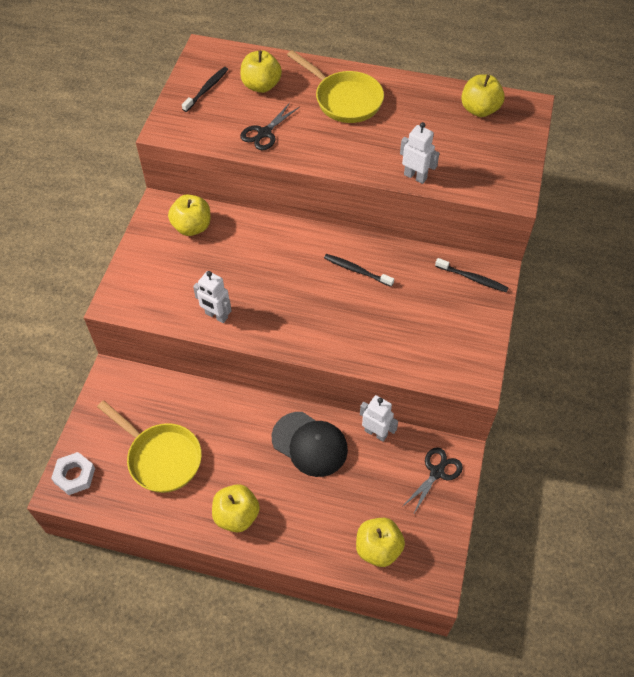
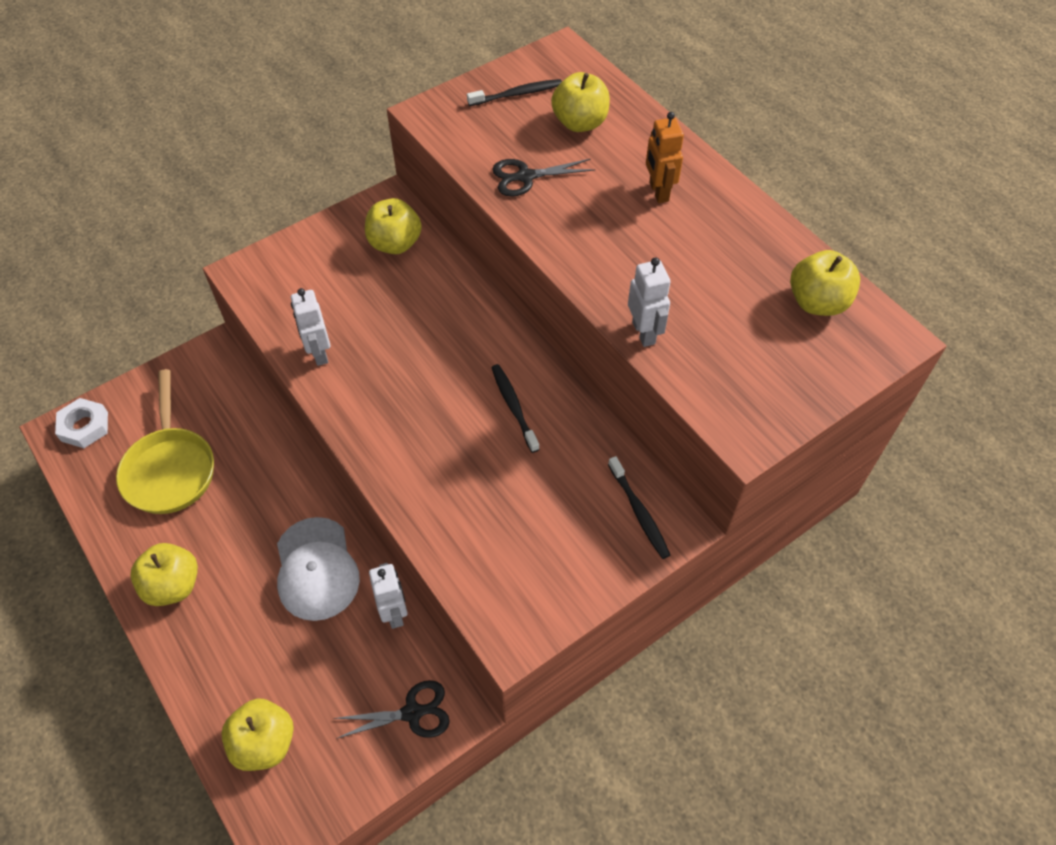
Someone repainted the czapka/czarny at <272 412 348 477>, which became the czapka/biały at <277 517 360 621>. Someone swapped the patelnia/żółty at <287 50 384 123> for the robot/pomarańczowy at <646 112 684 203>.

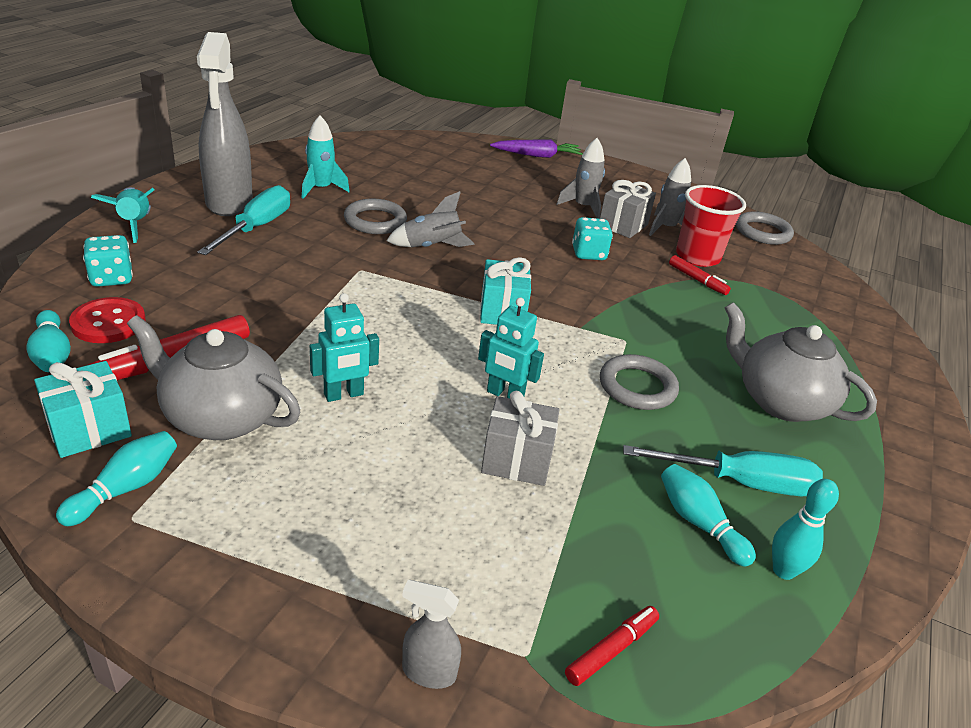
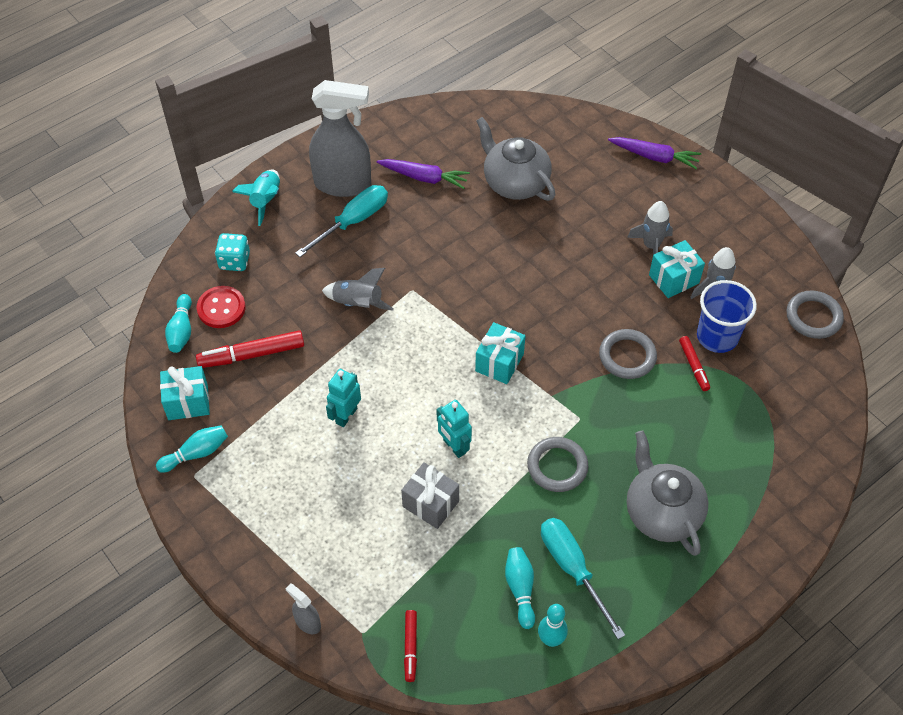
Someone carried the imbryk/szary from <127 315 300 440> to <477 117 555 201>. Someone rotated the spryskiwacz/szary at <197 32 252 216> by 105 degrees counterclockwise. Someone swapped the rakieta/turkusowy at <302 116 350 199> for the marchewka/fioletowy at <376 159 470 189>. Someone rotated the robot/turkusowy at <310 293 379 402> by 120 degrees clockwise. Someone carried the pierścień/szary from <344 198 407 234> to <599 329 657 379>. Someone carried the rakieta/szary from <386 191 475 247> to <322 268 394 311>. Someone rotated the flamaster/czerwony at <565 606 659 686> by 105 degrees clockwise. Someone took away the kostka do gry/turkusowy at <572 217 613 260>. Someone repainted the prezent/szary at <600 180 656 238>, which became the prezent/turkusowy at <649 240 705 298>. Someone rotated the śrubokręt/turkusowy at <623 445 823 496> by 150 degrees counterclockwise. Someone repainted the szklanka/czerwony at <676 185 746 267>, which became the szklanka/niebieski at <697 280 757 353>.

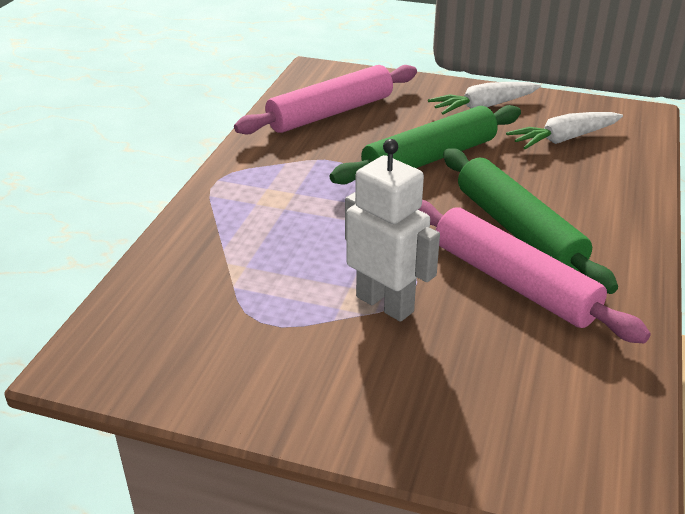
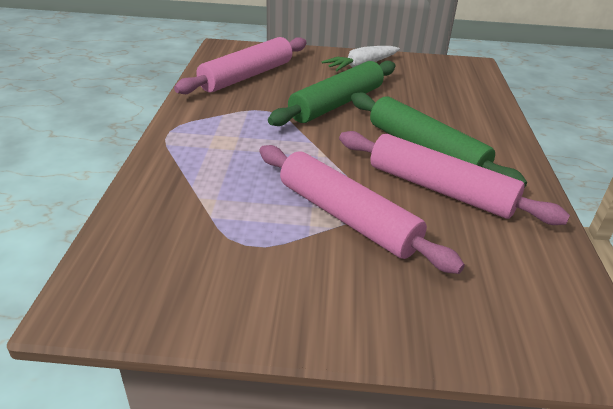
Someone swapped the robot/biały at <345 139 440 322> for the wałek do ciasta/różowy at <259 145 465 274>. Someone took away the marchewka/biały at <506 112 623 149>.

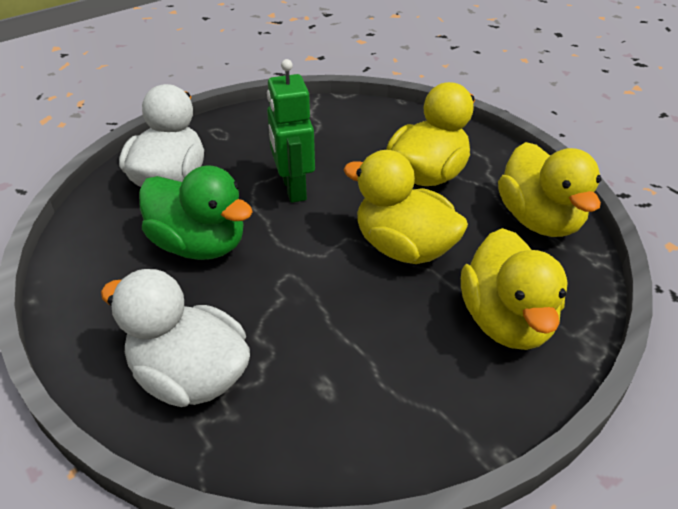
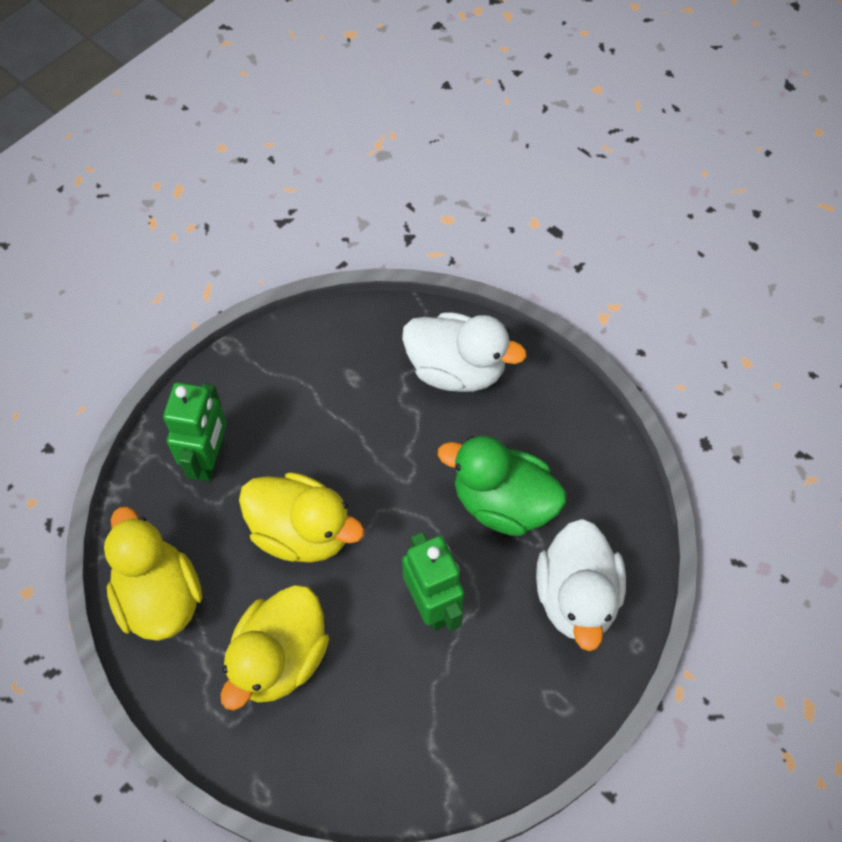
Someone swapped the kaczka/żółty at <461 228 568 350> for the robot/zielony at <163 382 227 481>.

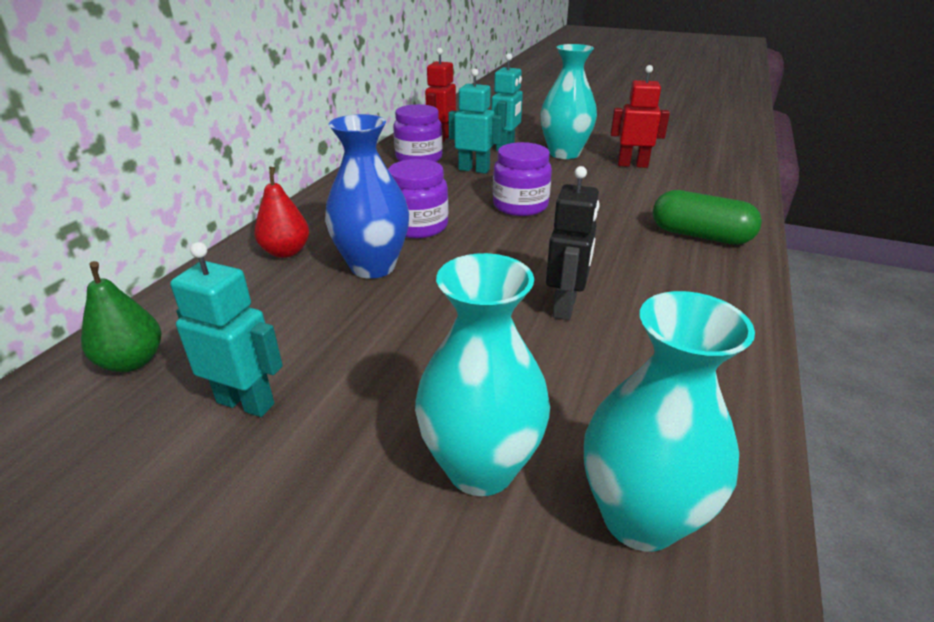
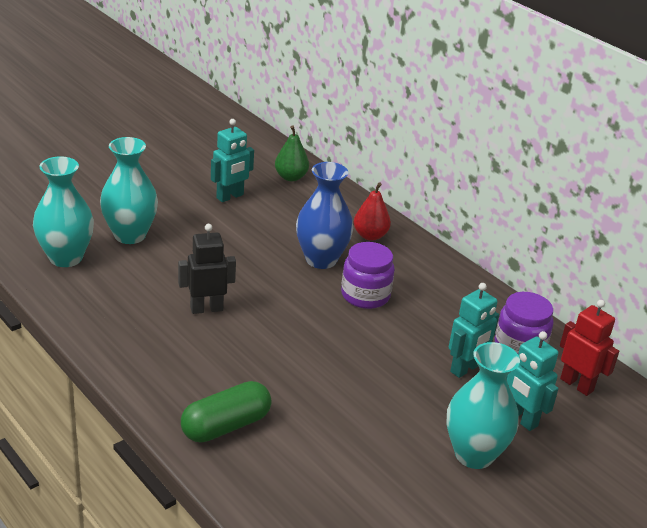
Someone took away the słoik/fioletowy at <493 142 552 216>. Someone rotated the robot/czarny at <546 166 600 320> by 120 degrees clockwise. Someone took away the robot/czerwony at <611 65 670 168>.

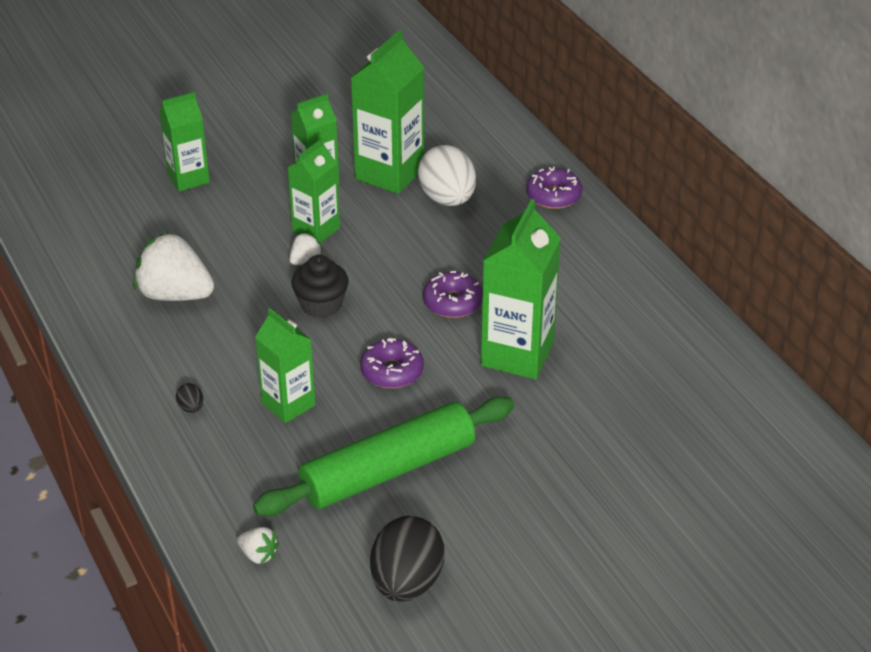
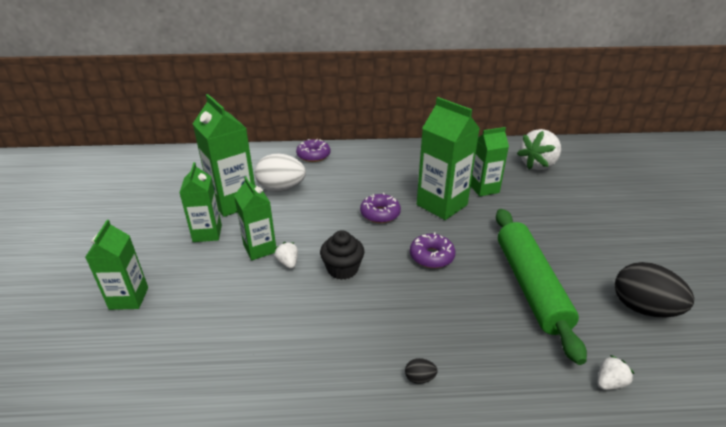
Someone carried the truskawka/biały from <133 232 214 301> to <517 129 561 170>. Someone carried the karton mleka/zielony from <255 308 315 423> to <471 127 509 196>.

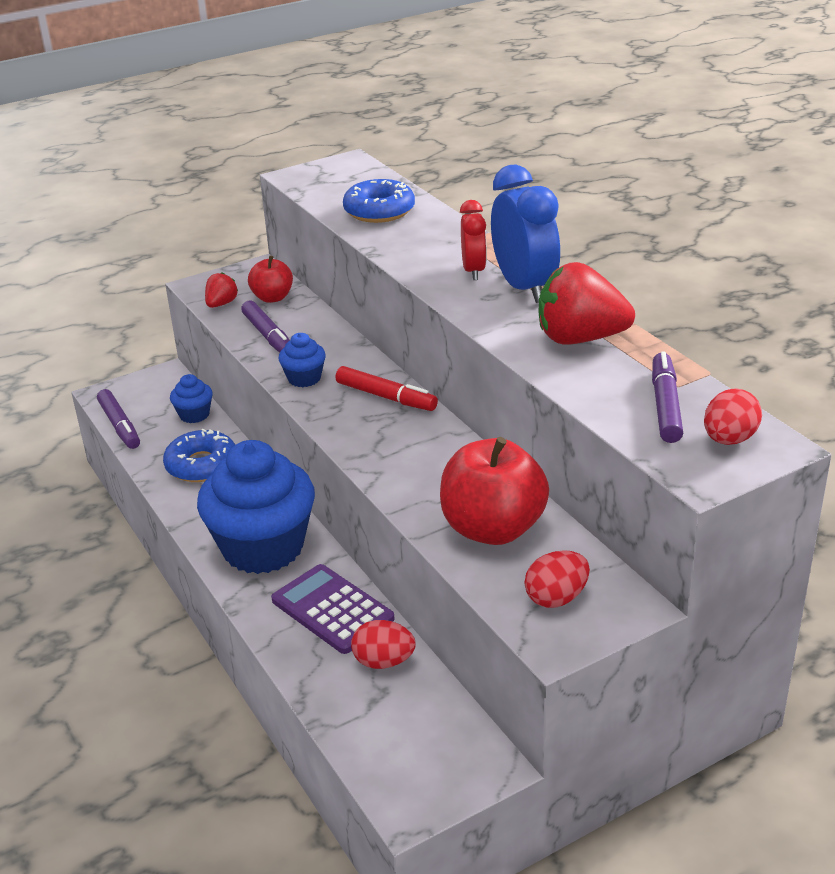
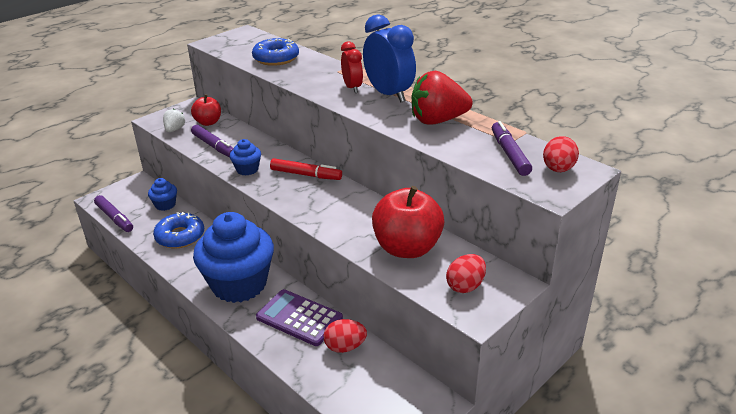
Someone repainted the truskawka/czerwony at <205 272 238 308>, which became the truskawka/biały at <163 109 185 132>.

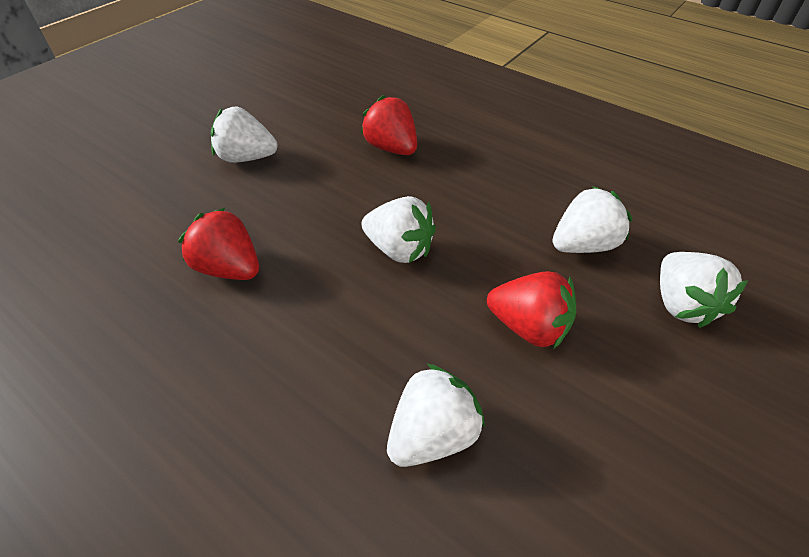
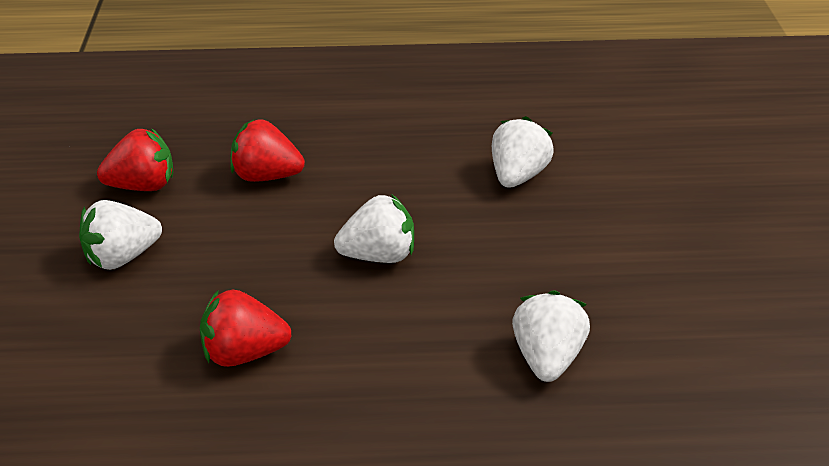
Someone carried the truskawka/czerwony from <487 271 576 349> to <97 128 173 191>. Someone took away the truskawka/biały at <660 252 748 328>.

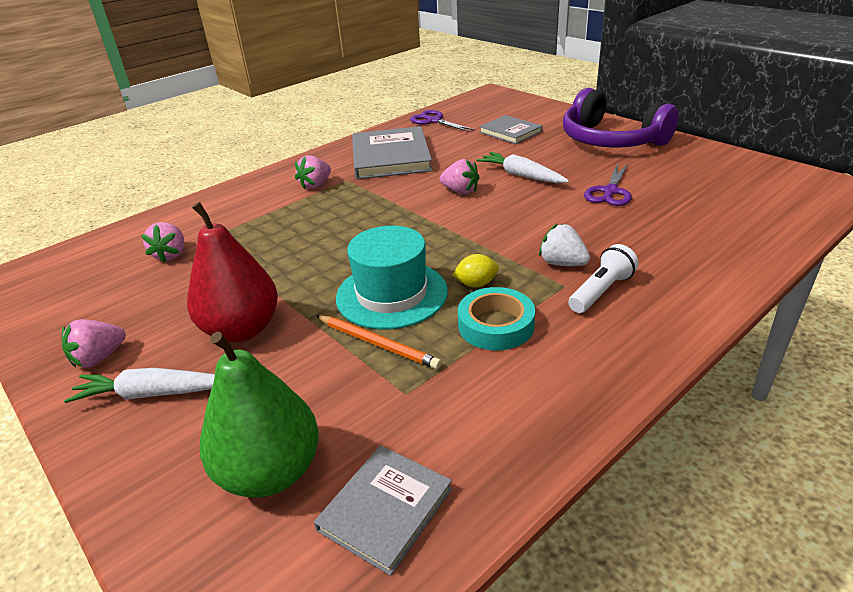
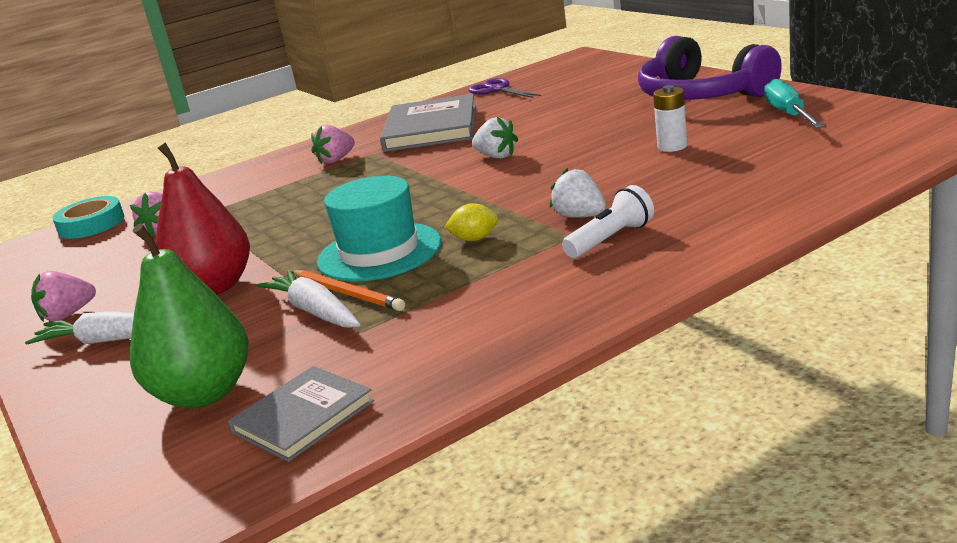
Someone repainted the truskawka/różowy at <440 159 480 194>, which became the truskawka/biały at <472 117 518 159>. Someone carried the taśma klejąca/turkusowy from <458 287 535 351> to <52 196 124 239>. Someone carried the marchewka/biały from <476 152 569 183> to <257 270 360 328>. Someone took away the książka/szary at <479 115 543 144>. Someone swapped the nożyczki/fioletowy at <584 163 632 206> for the bateria/biały at <653 85 687 152>. Someone put down the śrubokręt/turkusowy at <764 79 825 128>.

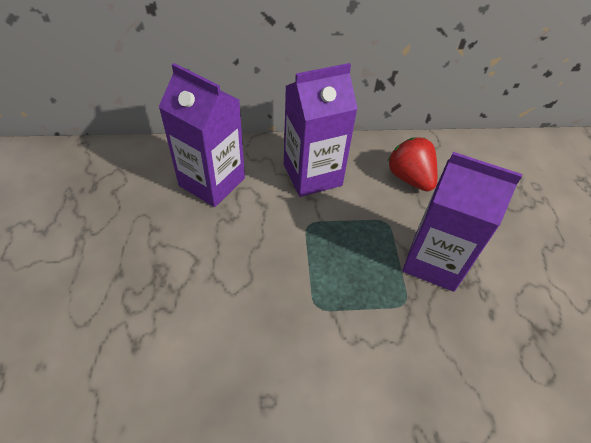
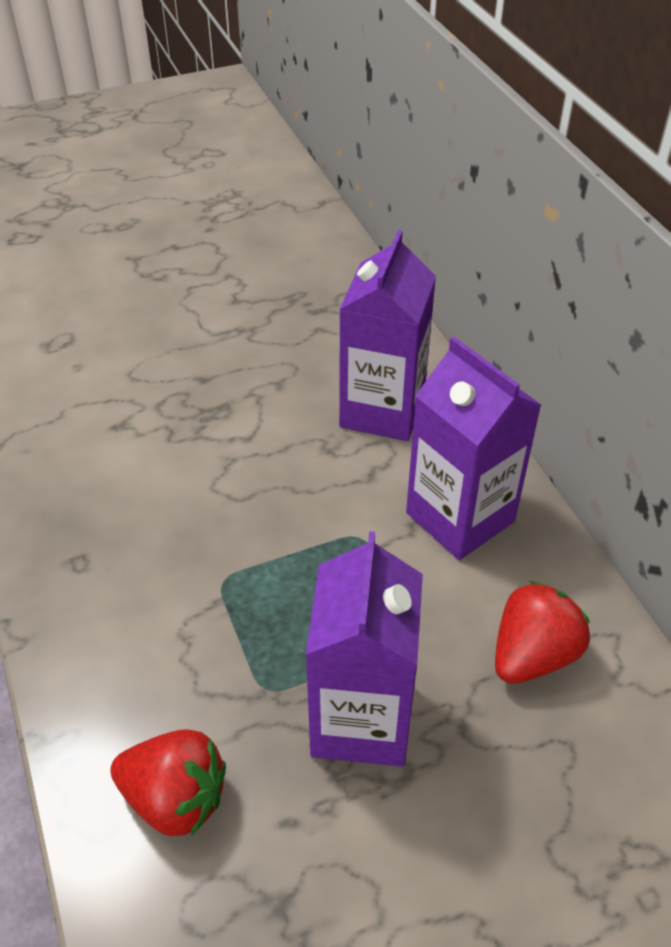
Someone put down the truskawka/czerwony at <110 729 226 836>.

